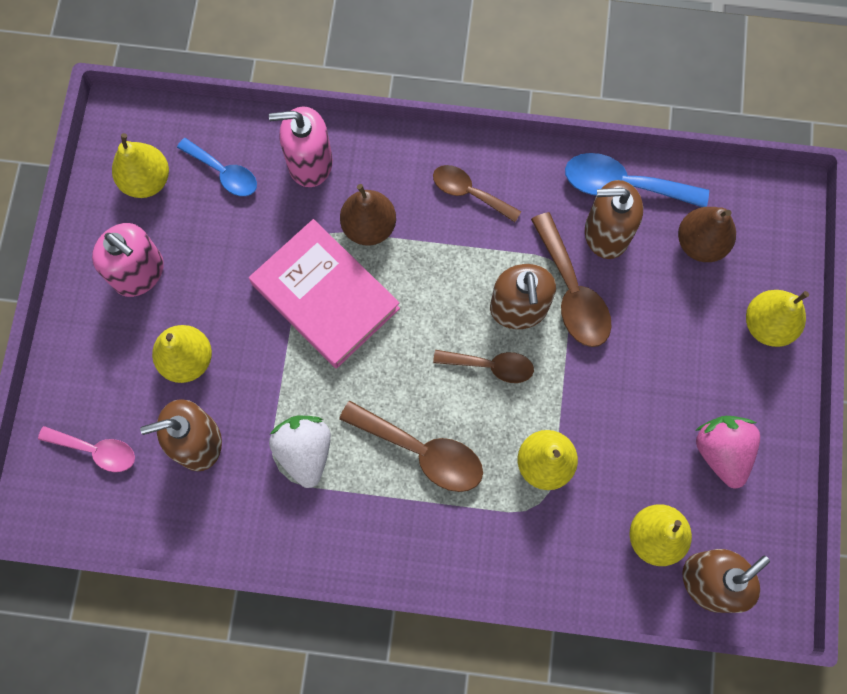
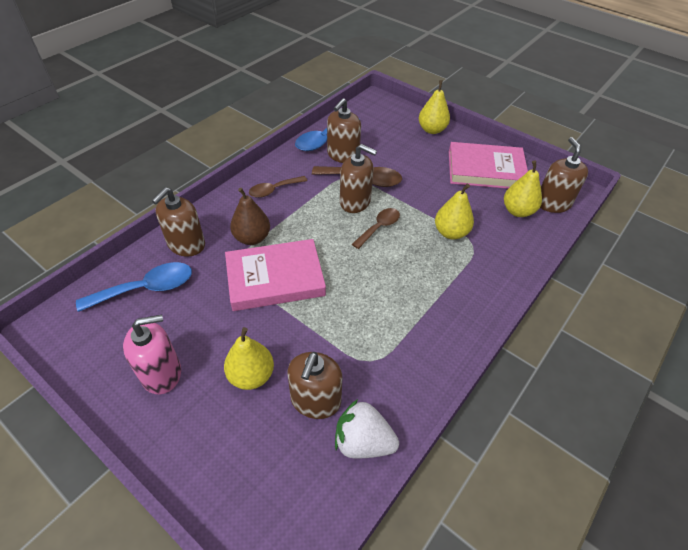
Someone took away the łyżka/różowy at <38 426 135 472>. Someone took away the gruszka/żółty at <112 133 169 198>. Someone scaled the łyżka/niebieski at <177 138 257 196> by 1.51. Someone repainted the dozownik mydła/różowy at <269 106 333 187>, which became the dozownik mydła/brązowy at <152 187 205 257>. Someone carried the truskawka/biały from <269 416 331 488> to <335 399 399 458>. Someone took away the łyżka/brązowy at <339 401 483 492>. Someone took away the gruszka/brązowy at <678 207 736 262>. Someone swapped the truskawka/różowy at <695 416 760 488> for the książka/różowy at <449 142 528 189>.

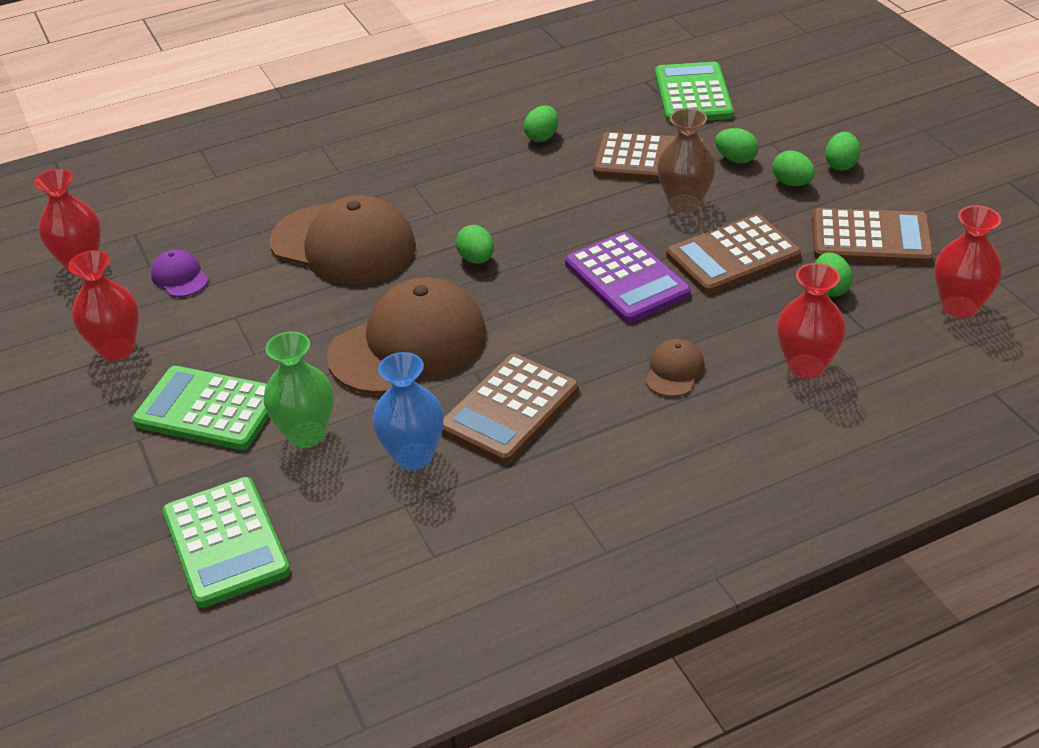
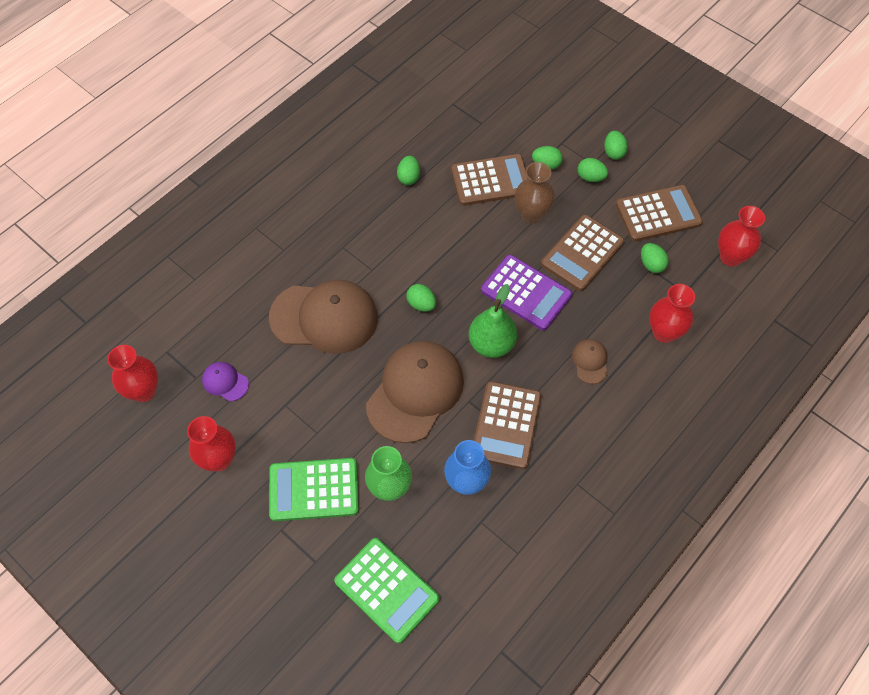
Someone took away the kalkulator/zielony at <655 62 734 123>. Someone put down the gruszka/zielony at <469 284 517 358>.

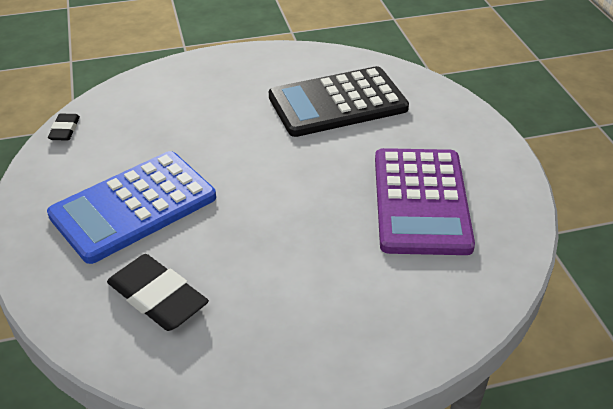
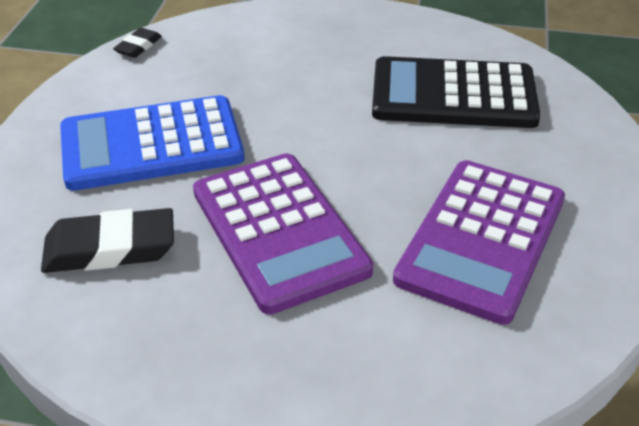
Someone rotated the gumka do mazania/czarny at <107 254 209 331> by 75 degrees counterclockwise. Someone put down the kalkulator/fioletowy at <193 153 373 315>.

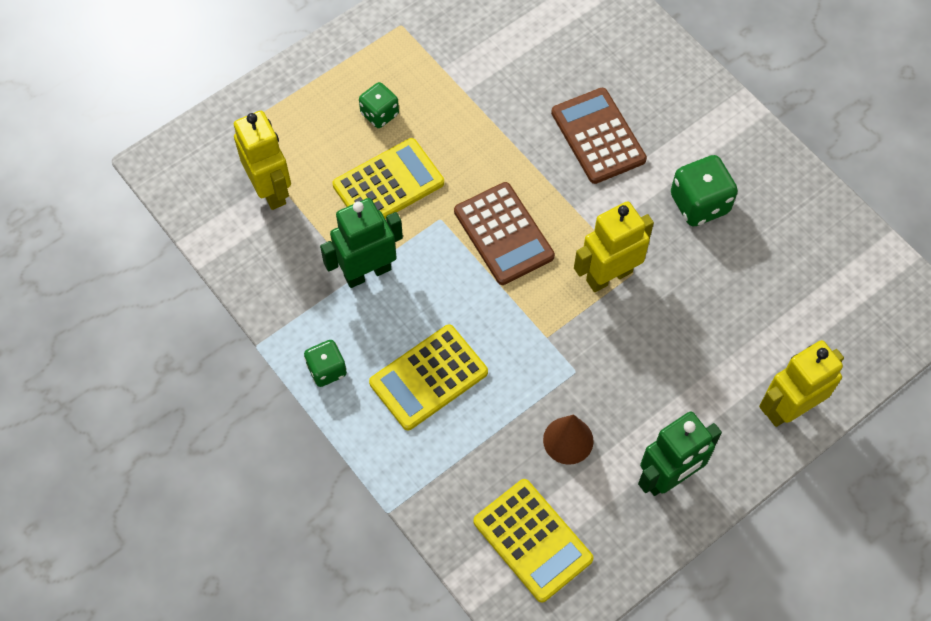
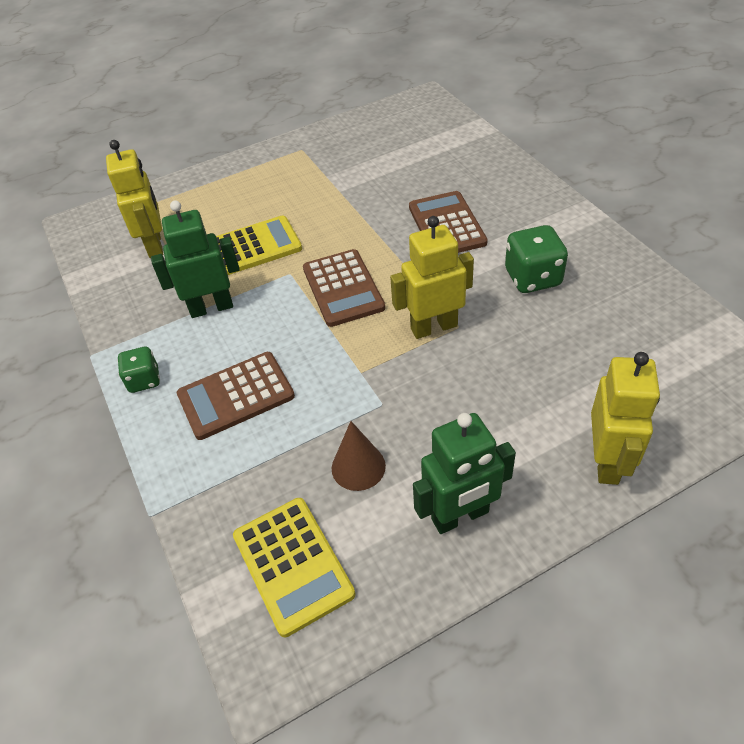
Someone took away the kostka do gry/zielony at <359 82 399 128>. Someone repainted the kalkulator/żółty at <369 324 488 431>, which became the kalkulator/brązowy at <177 352 295 440>. Someone rotated the robot/żółty at <759 340 844 427> by 120 degrees clockwise.

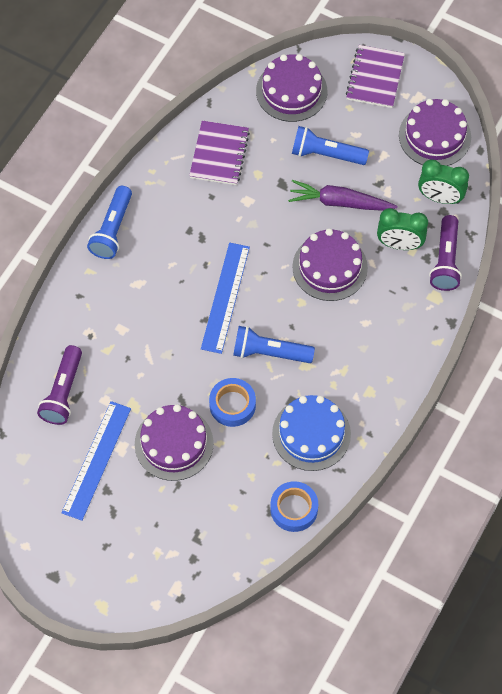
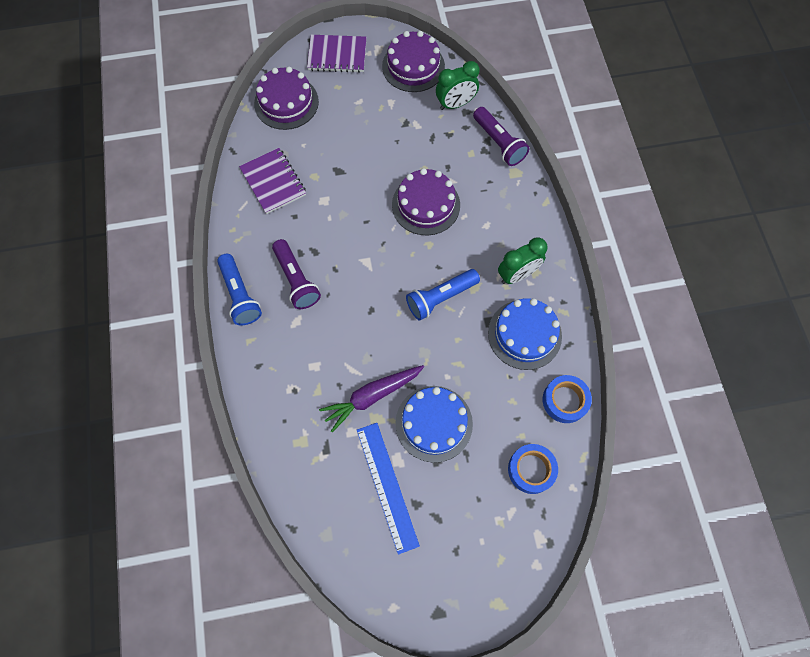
Someone carried the latarka/fioletowy from <37 345 82 425> to <272 239 321 309>. Someone repainted the tort/fioletowy at <135 404 214 481>, which became the tort/niebieski at <395 386 473 463>. Someone took away the linijka/niebieski at <201 243 250 354>. Someone carried the taśma klejąca/niebieski from <209 378 256 427> to <508 444 558 494>. Someone carried the marchewka/fioletowy from <288 180 397 211> to <319 365 424 432>. Someone took away the latarka/niebieski at <292 126 369 165>. Someone rotated the zeszyt/fioletowy at <346 45 405 108> by 60 degrees counterclockwise. Someone carried the budzik/zielony from <377 208 428 250> to <498 237 548 284>.

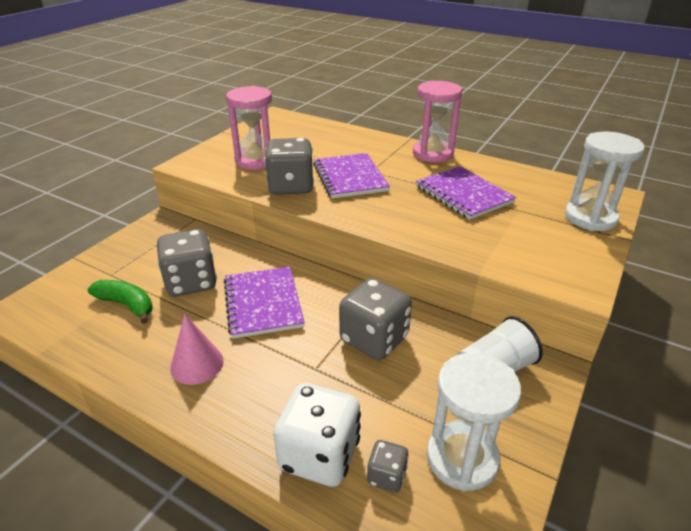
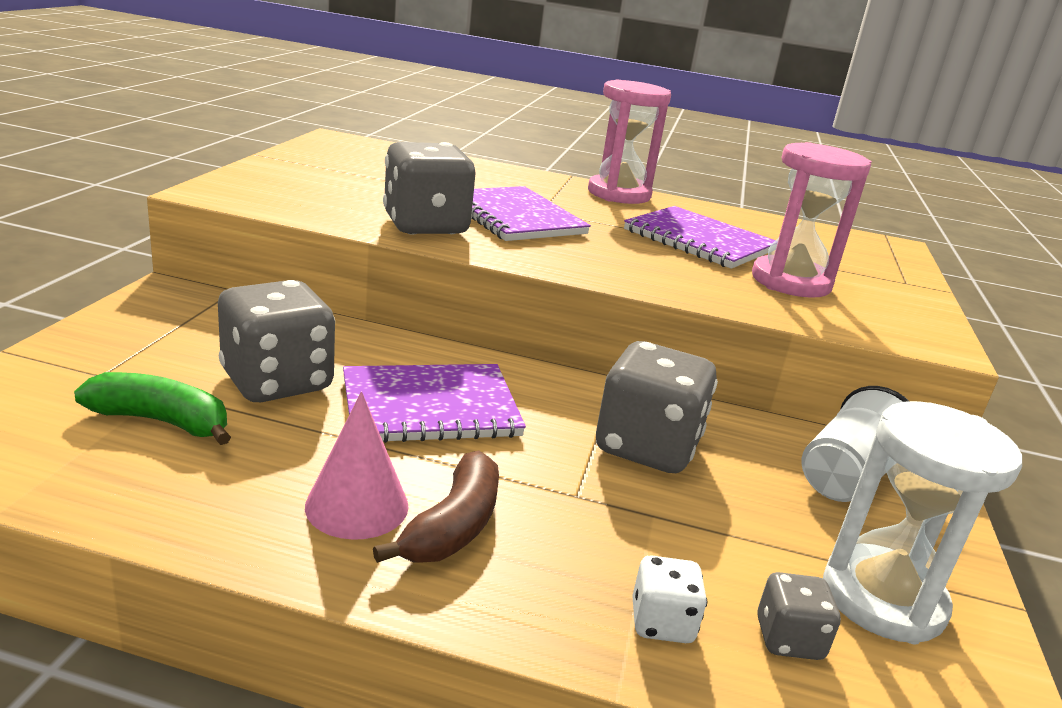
Someone rotated the zeszyt/fioletowy at <224 266 305 339> by 75 degrees counterclockwise. Someone carried the klepsydra/różowy from <226 86 272 170> to <752 142 872 297>. Someone scaled the kostka do gry/biały at <273 383 361 487> by 0.49. Someone took away the klepsydra/biały at <565 132 645 231>. Someone put down the banan/brązowy at <373 451 499 563>.

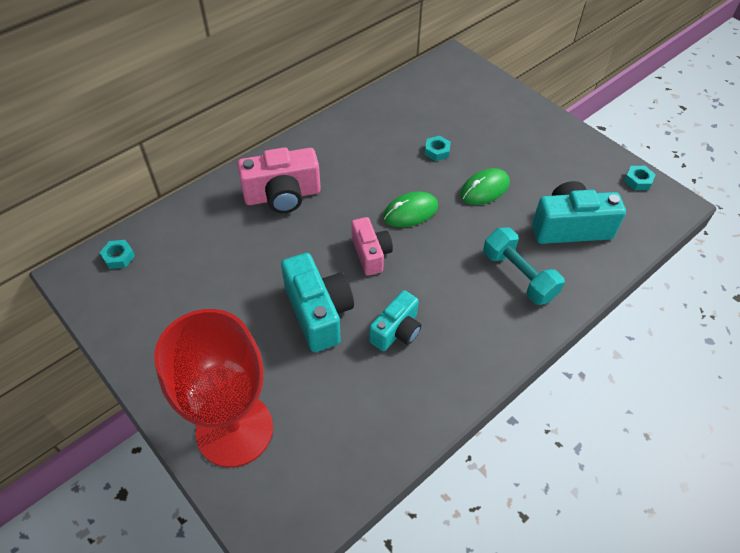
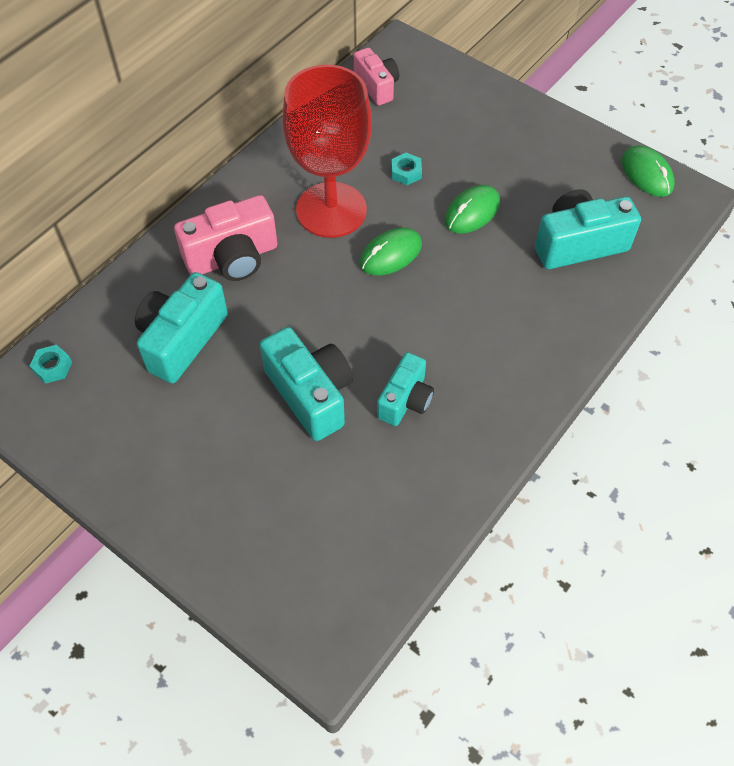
Someone carried the kielich/czerwony from <154 309 273 467> to <282 65 372 238>. Someone carried the aparat fotograficzny/różowy from <351 217 393 276> to <354 48 399 105>. Someone took away the hantel/turkusowy at <483 227 565 305>. Someone swapped the nakrętka/turkusowy at <624 166 656 190> for the myszka/zielony at <622 145 675 197>. Someone put down the aparat fotograficzny/turkusowy at <135 272 228 383>.

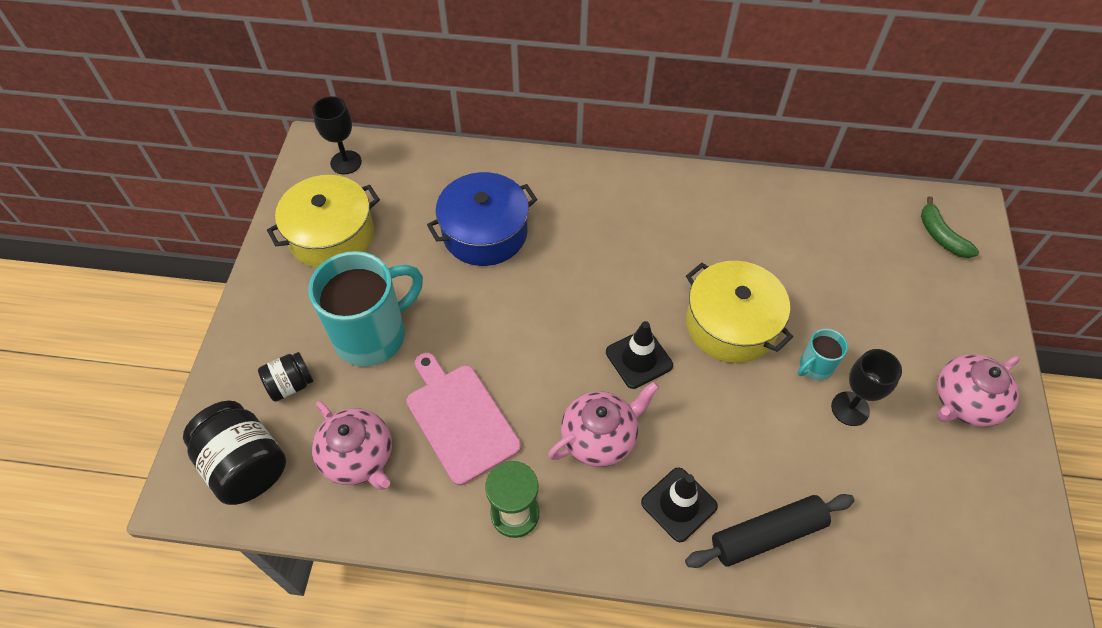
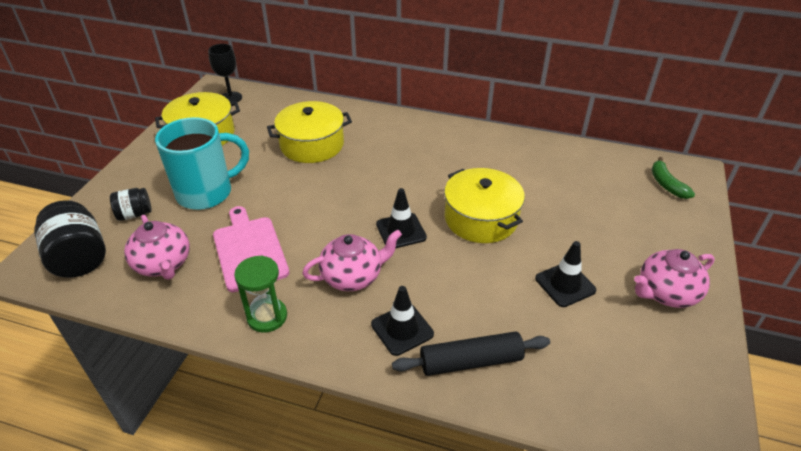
Someone repainted the garnek/niebieski at <427 172 537 266>, which became the garnek/żółty at <267 101 352 163>. Someone took away the kubek/turkusowy at <798 329 848 380>. Someone swapped the kielich/czarny at <831 349 902 426> for the pachołek/czarny at <535 241 596 307>.

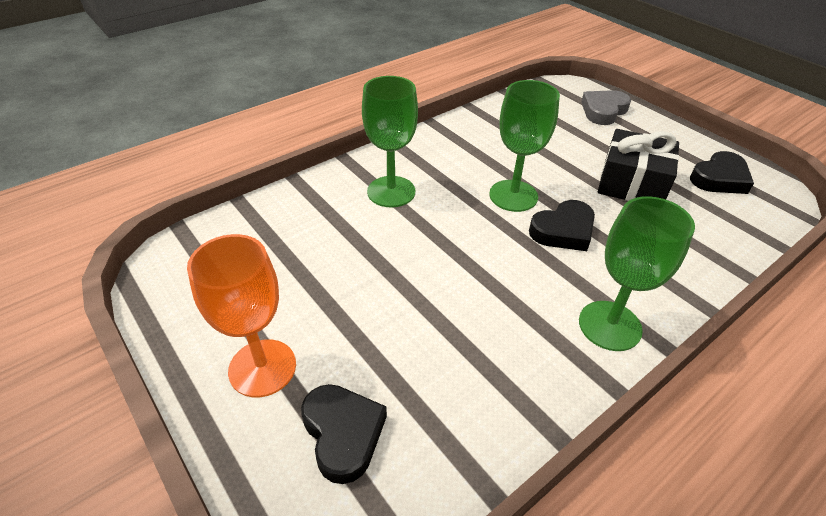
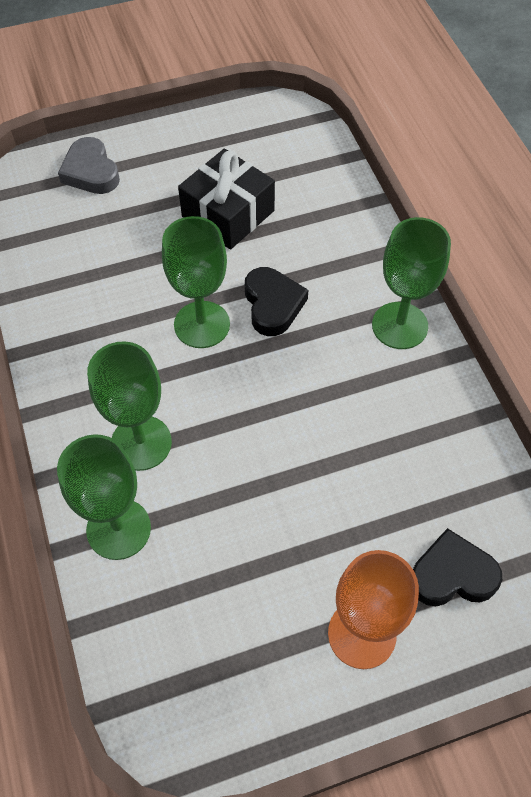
Someone took away the serce/czarny at <690 151 754 194>. Someone put down the kielich/zielony at <57 434 151 560>.

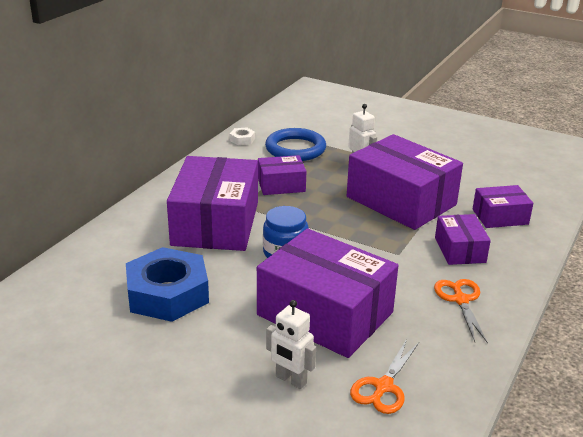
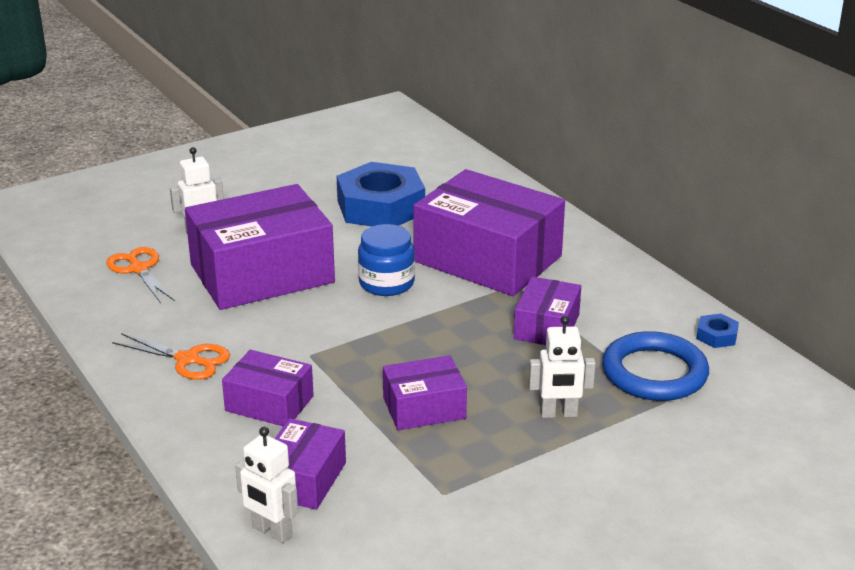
Someone repainted the nakrętka/biały at <230 128 255 145>, which became the nakrętka/niebieski at <696 314 739 348>. Someone scaled the pudełko/fioletowy at <347 134 463 230> by 0.51. Someone put down the robot/biały at <235 427 298 543>.

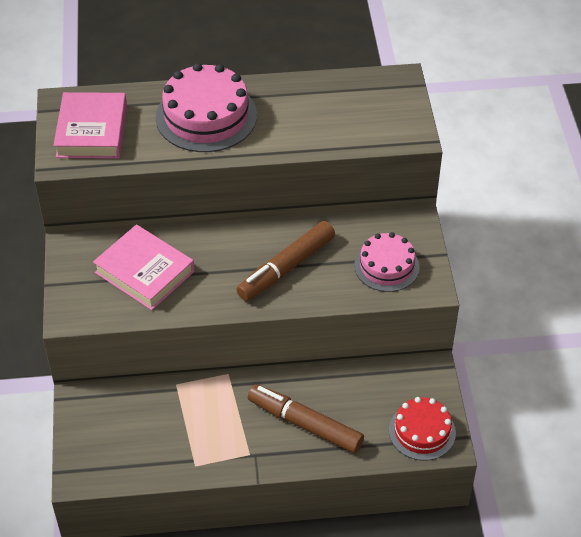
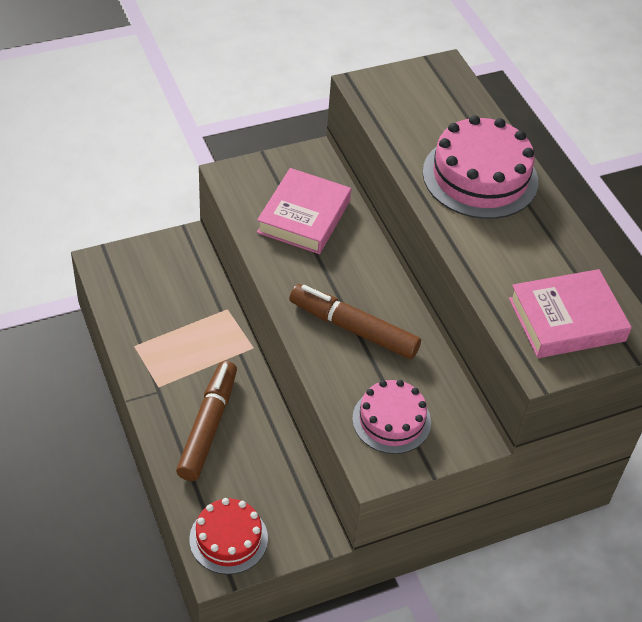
Someone carried the książka/różowy from <53 92 127 159> to <509 269 632 358>.

